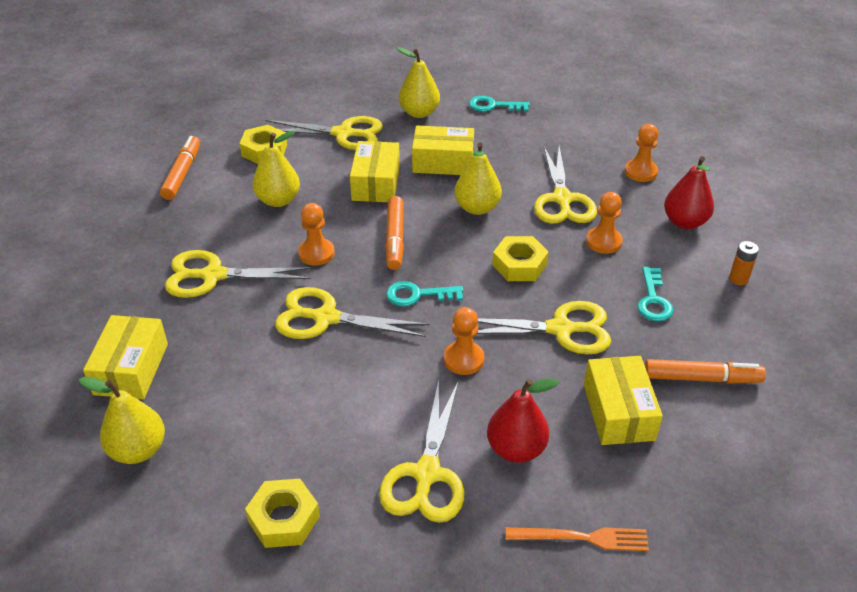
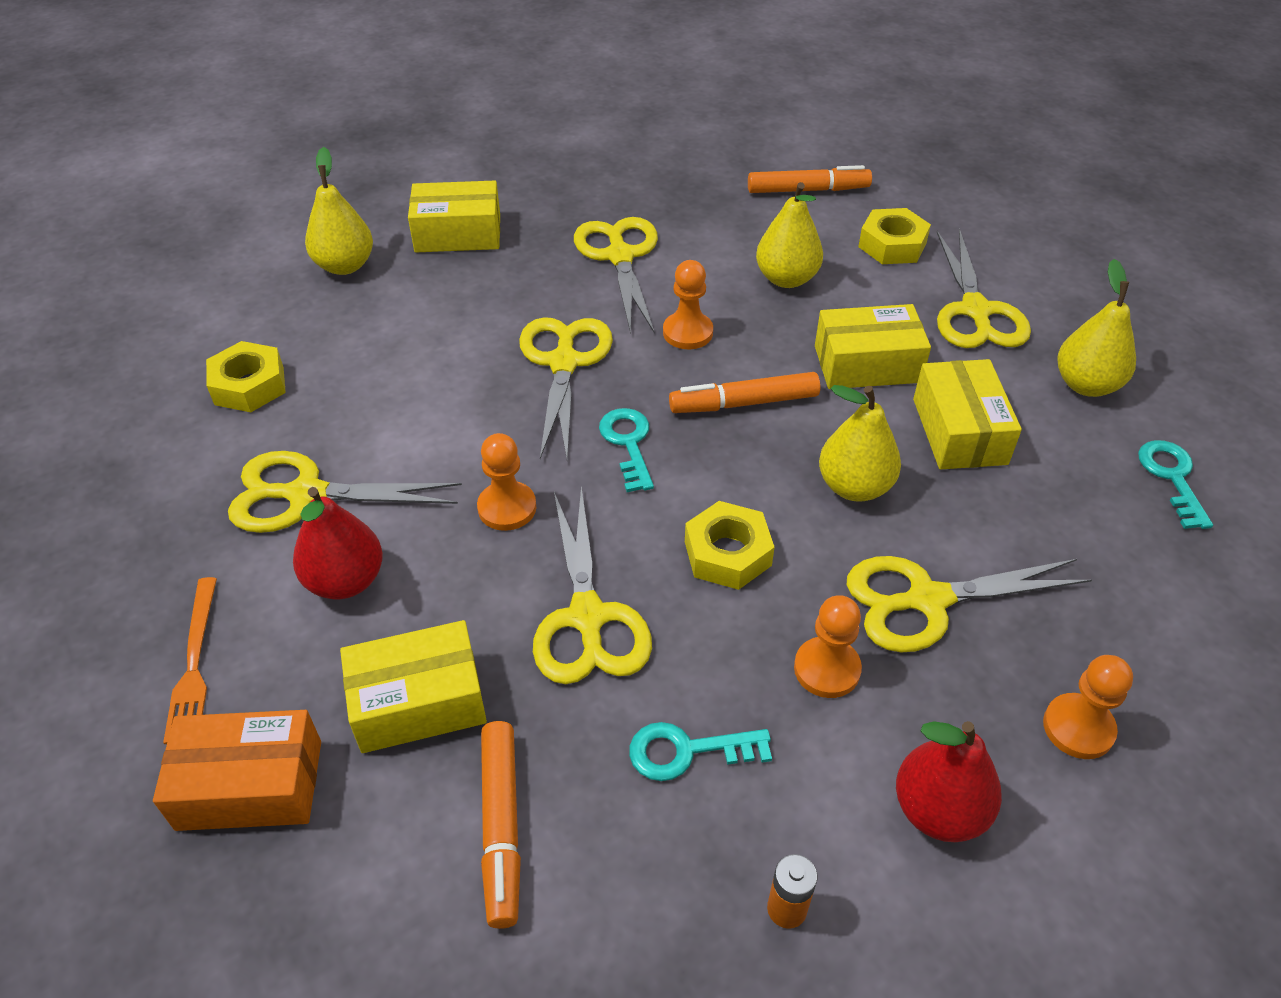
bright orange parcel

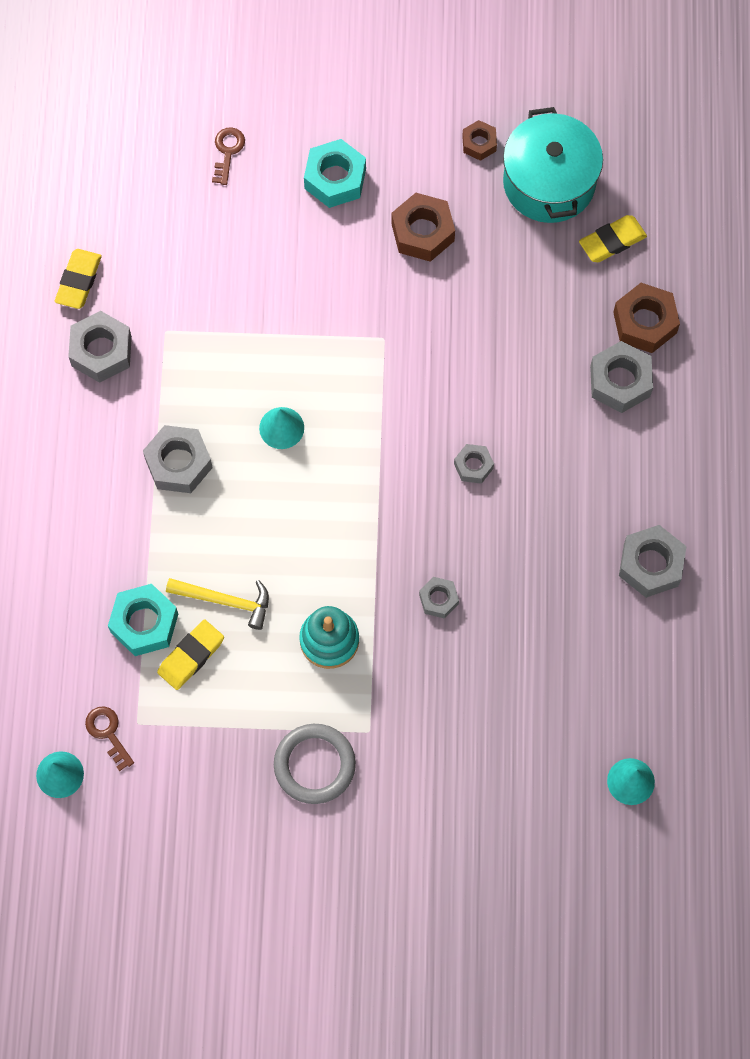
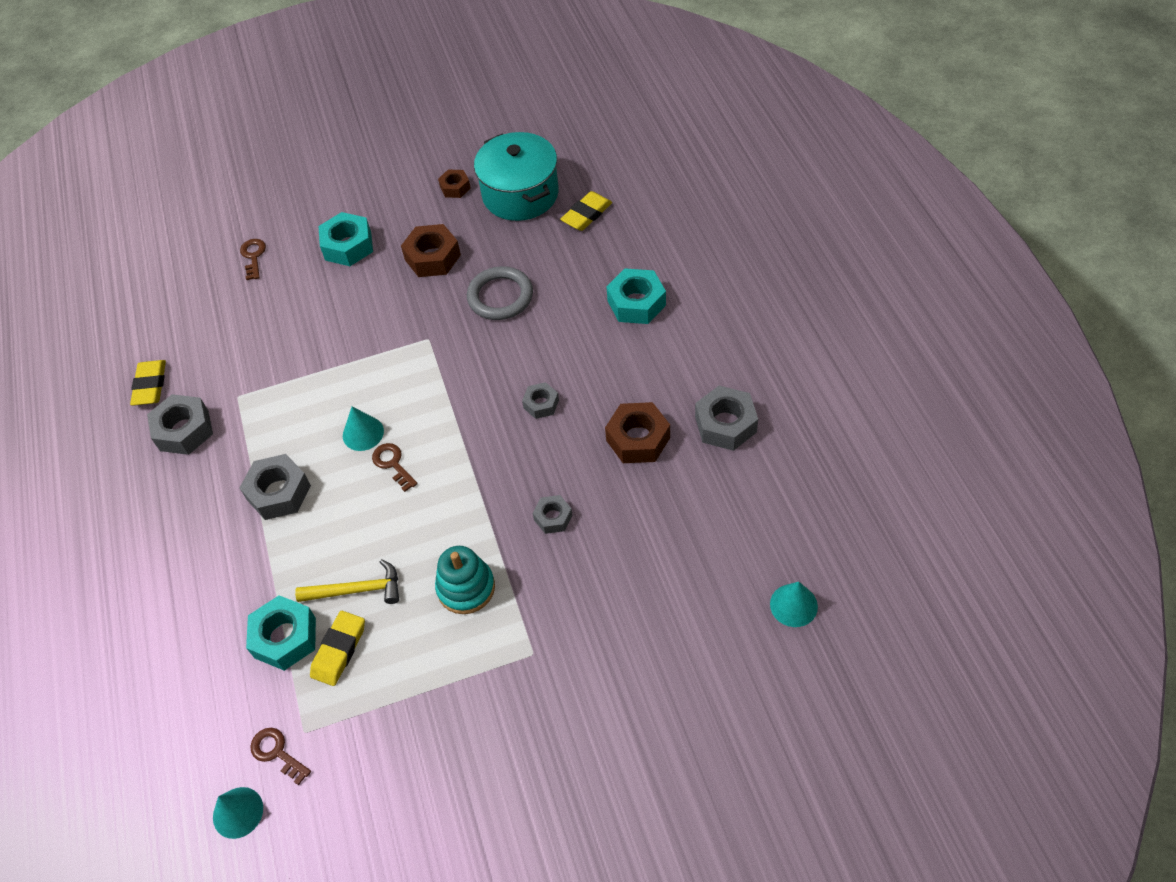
russet key (no. 3 from left)
gray torus
russet hexagon nut (no. 3 from left)
aqua hexagon nut (no. 3 from left)

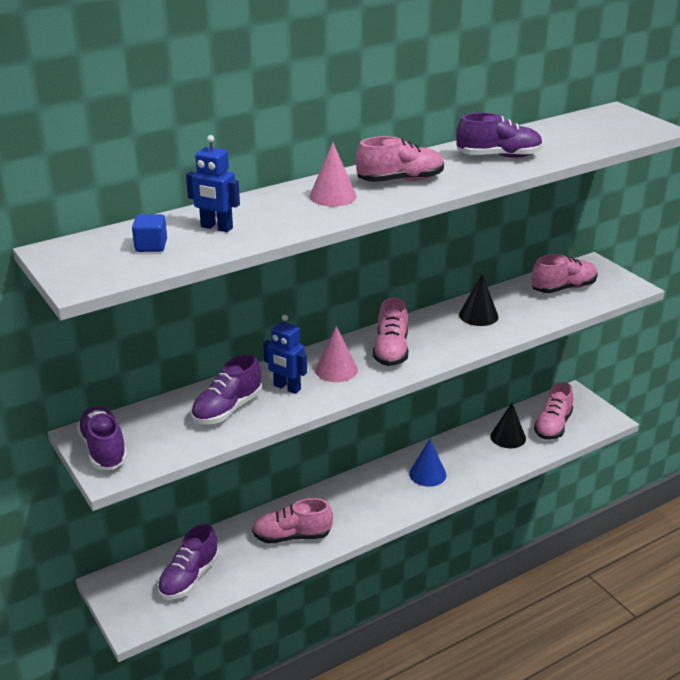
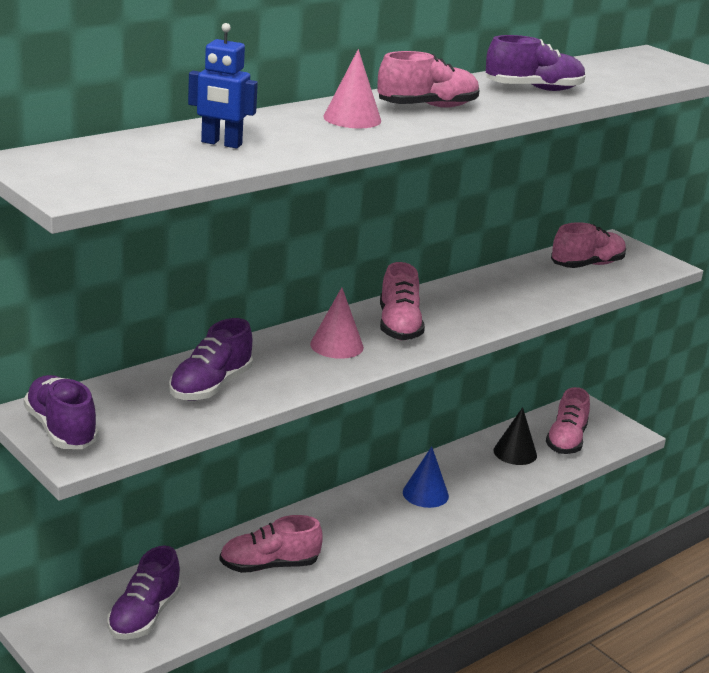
cobalt solid cube
cobalt robot figure (no. 2 from left in the first image)
ebony cone (no. 1 from left in the first image)

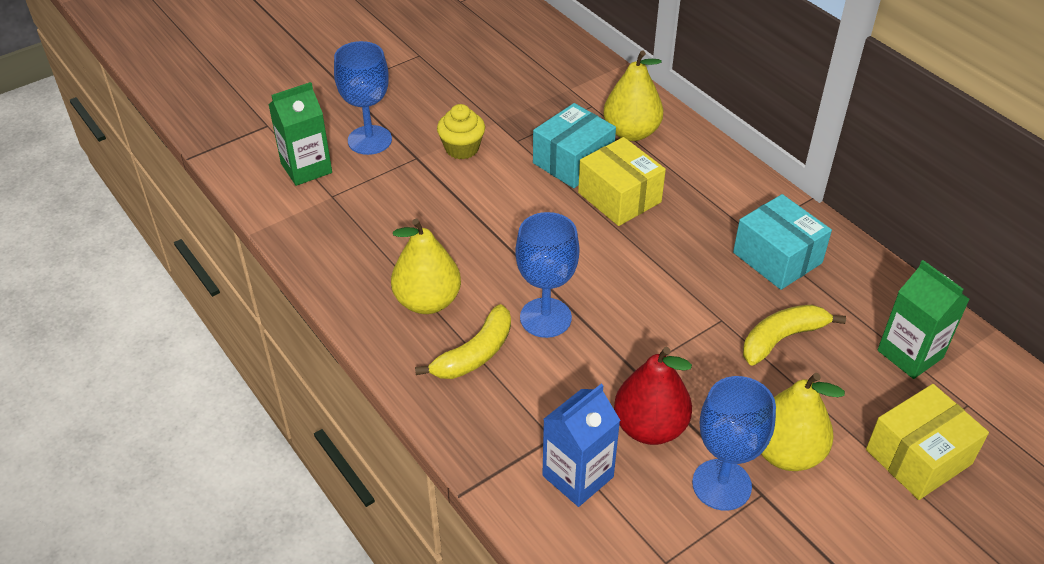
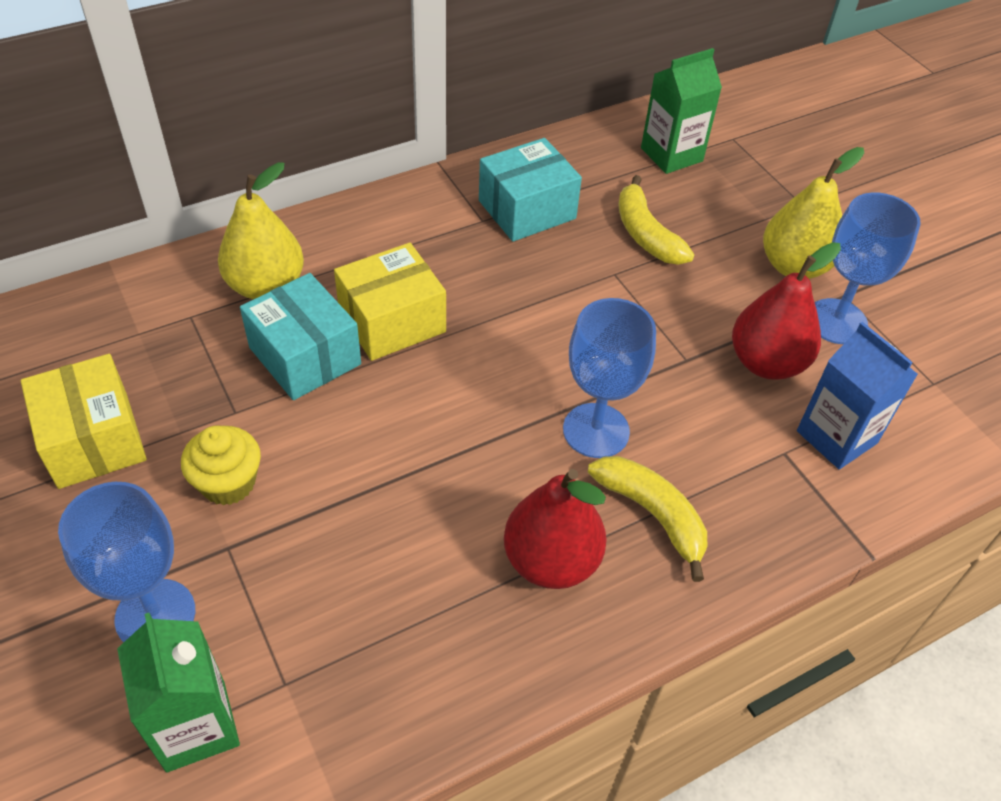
yellow parcel (no. 1 from left)
scarlet pear fruit (no. 1 from left)

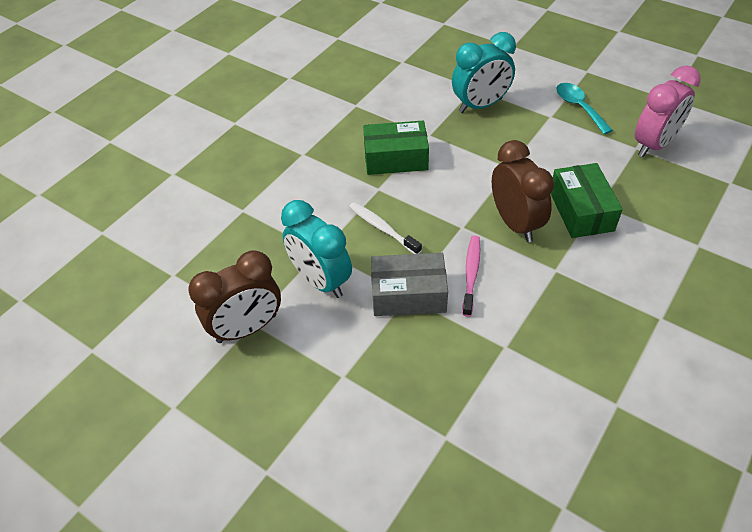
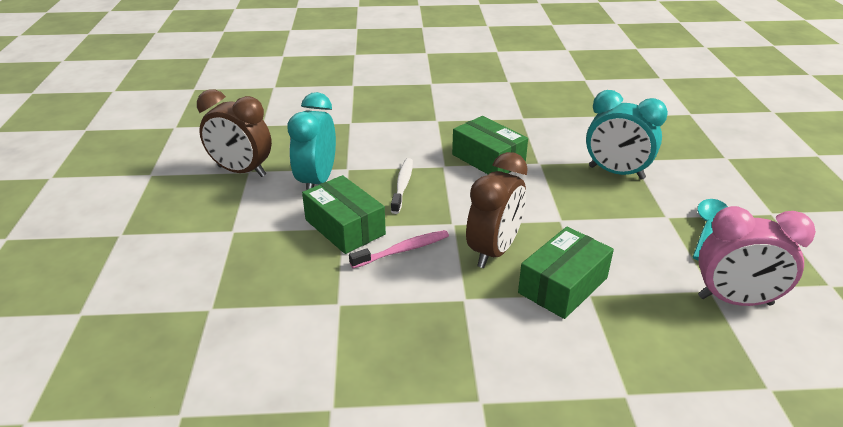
leaf-green parcel (no. 1 from left)

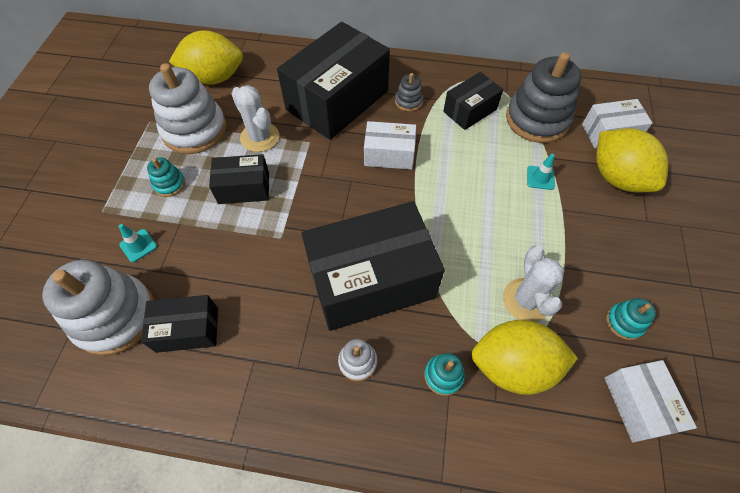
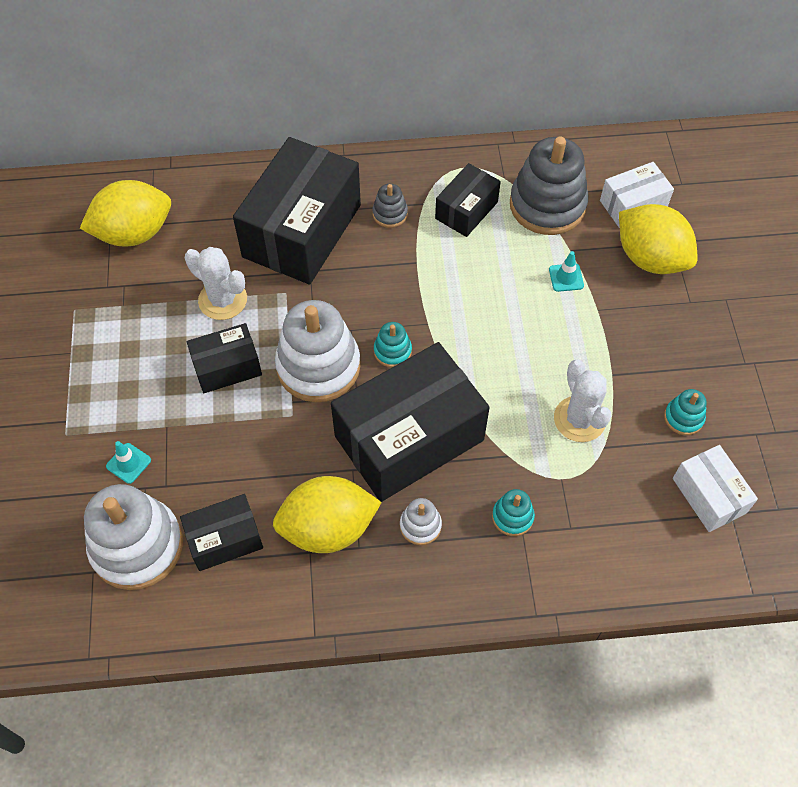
snow-white parcel (no. 1 from left in the first image)
aqua ring stacker (no. 1 from left)
snow-white ring stacker (no. 2 from left)
yellow lemon (no. 2 from left)

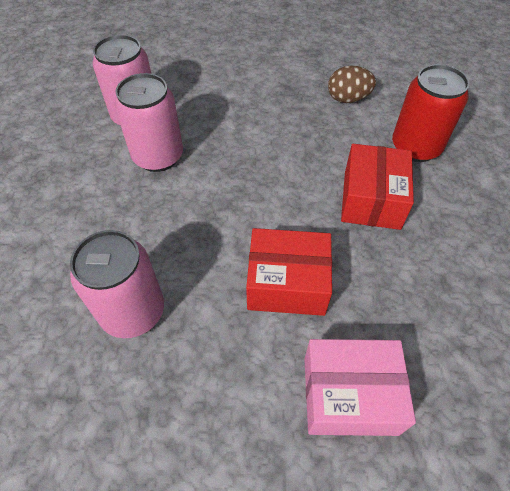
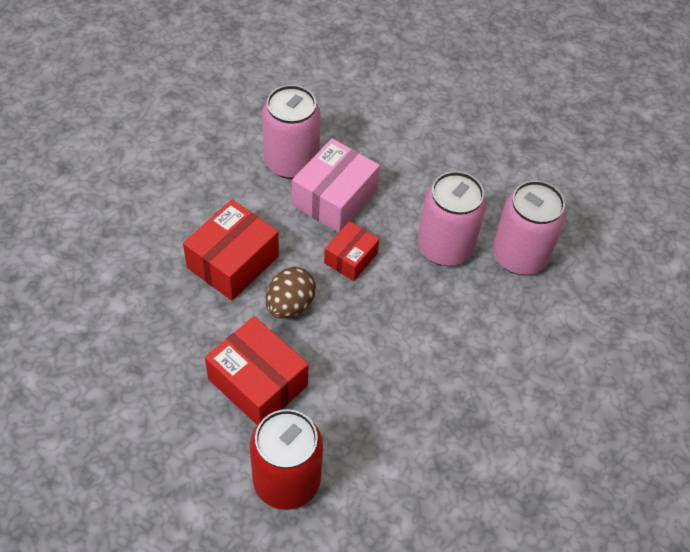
scarlet parcel (no. 3 from left)
rosy parcel
russet toy egg

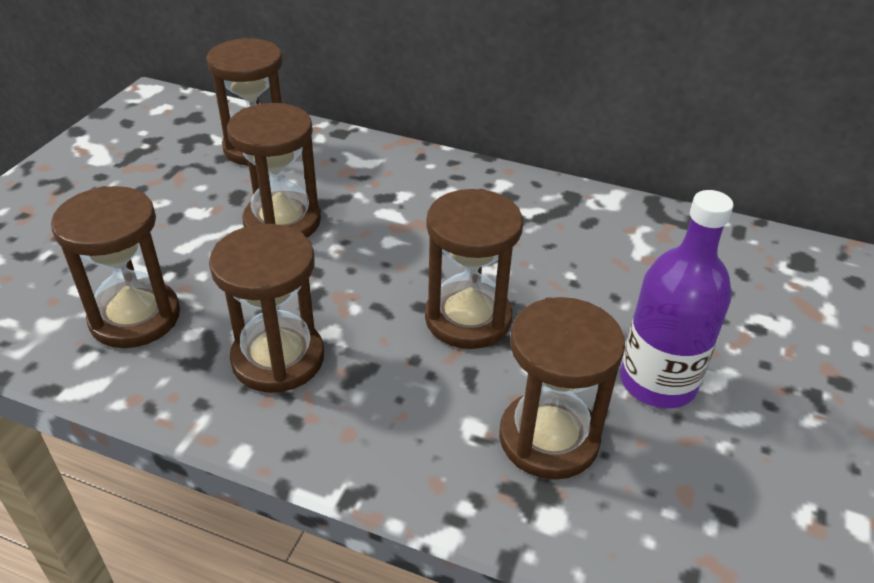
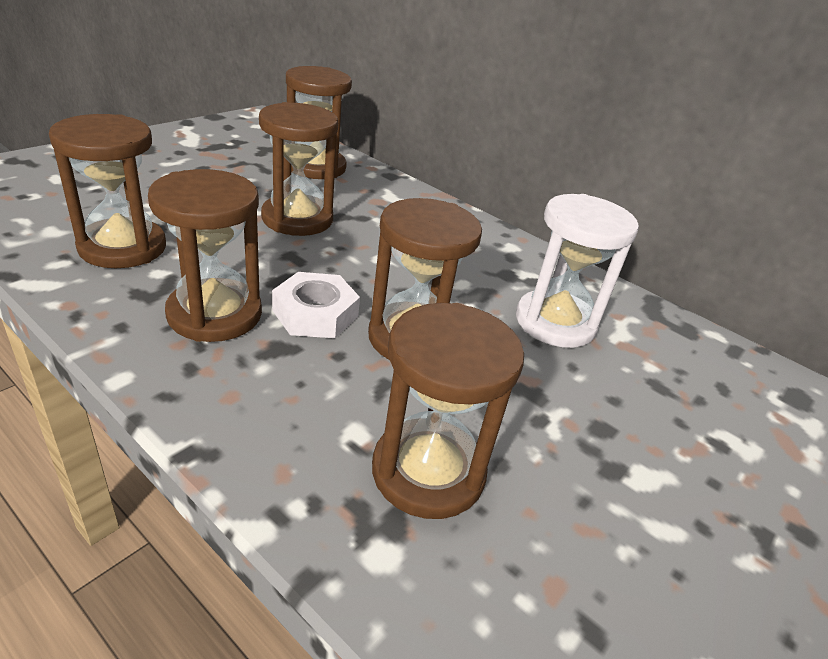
purple drink bottle
snow-white hexagon nut
snow-white sandglass

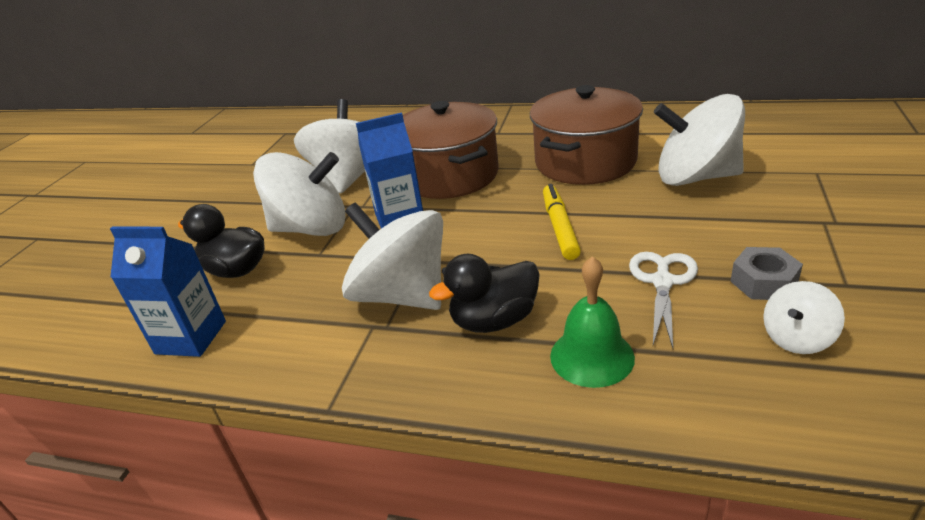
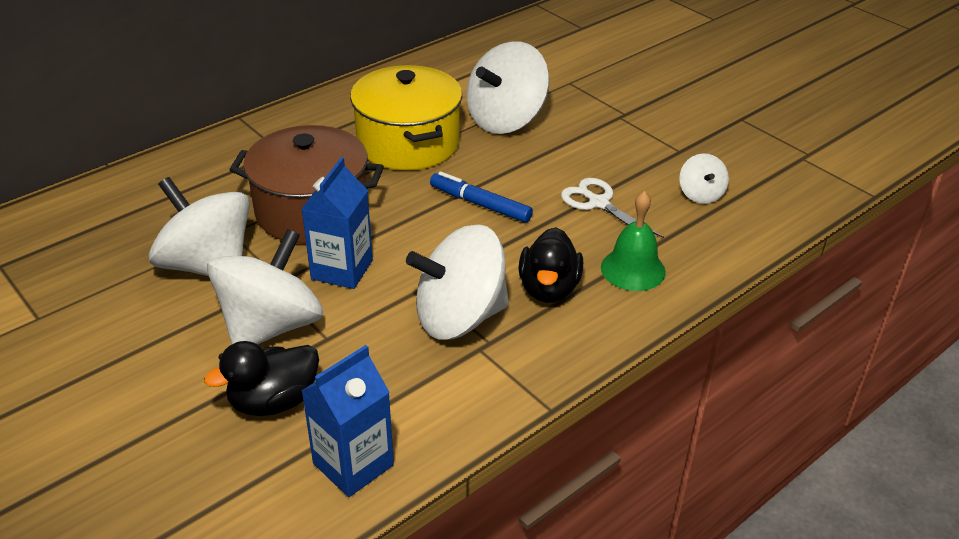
gray hexagon nut
yellow stockpot
cobalt marker

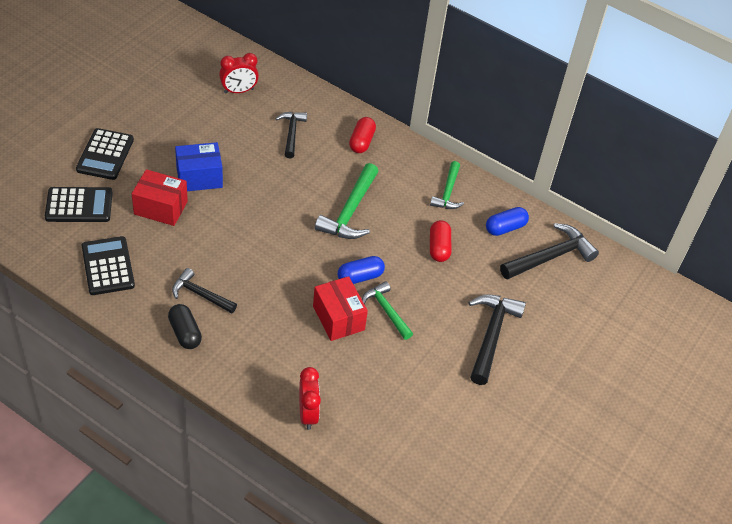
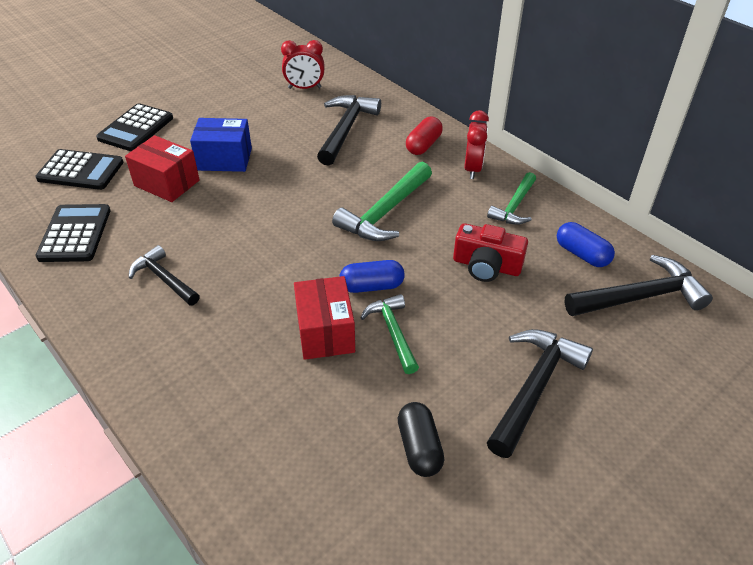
ebony capsule
scarlet bedside clock (no. 2 from left)
scarlet compact camera
cobalt capsule (no. 2 from left)
ebony hammer (no. 2 from left)

